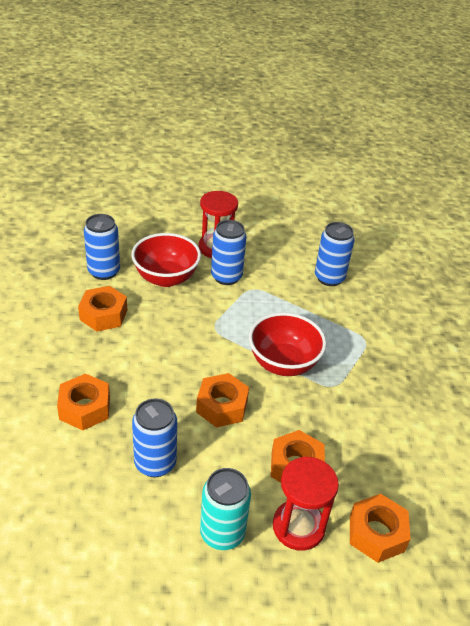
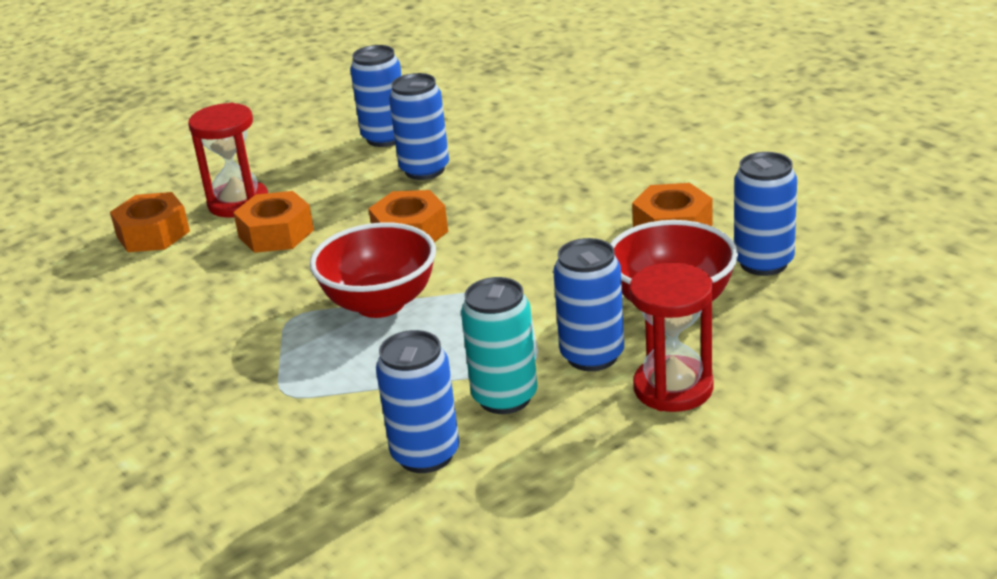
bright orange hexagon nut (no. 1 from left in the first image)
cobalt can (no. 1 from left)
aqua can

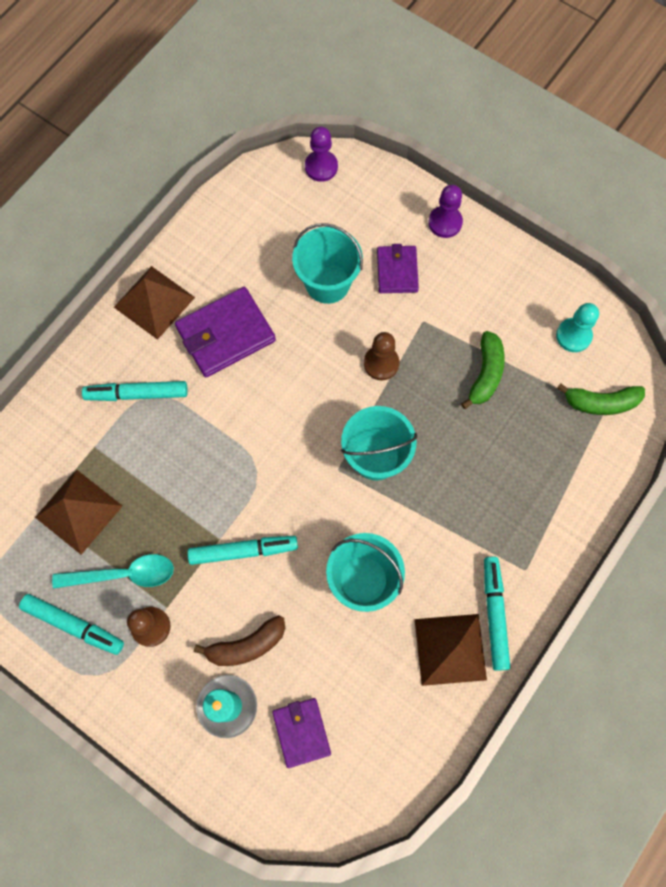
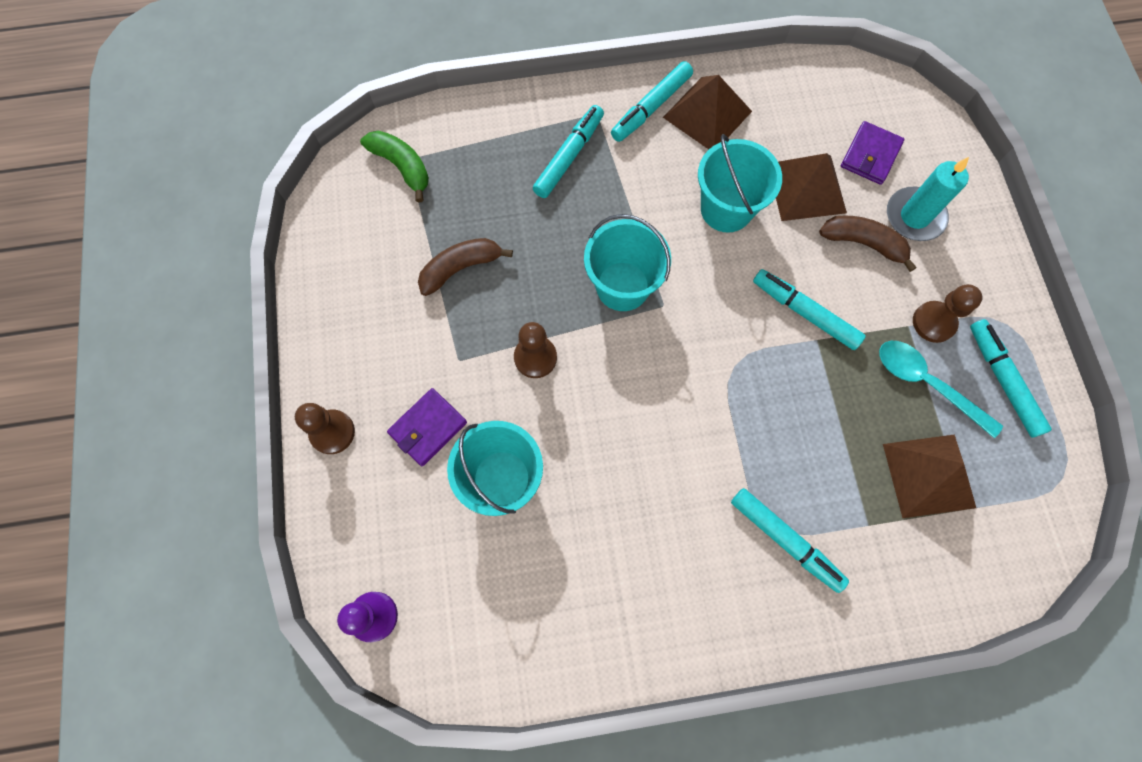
purple card wallet (no. 1 from left in the first image)
aqua game pawn
aqua marker (no. 1 from left)
russet solid pyramid (no. 2 from left)
russet game pawn (no. 1 from left)
russet banana fruit (no. 1 from left)

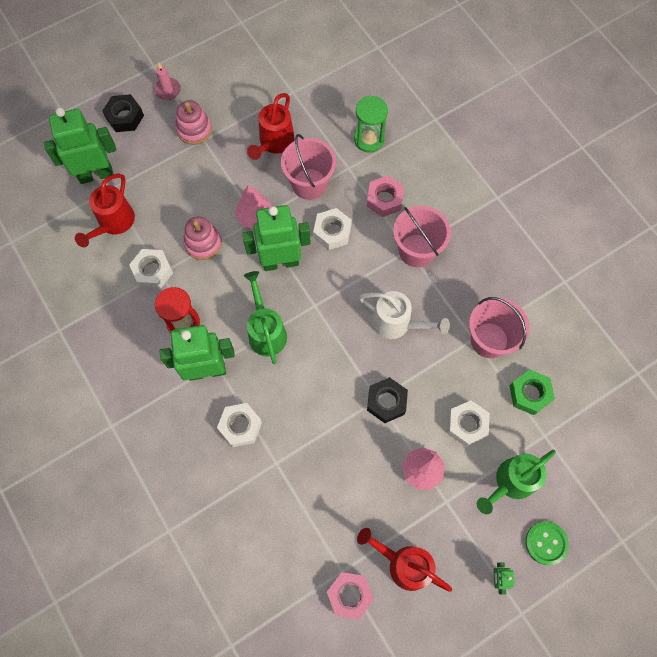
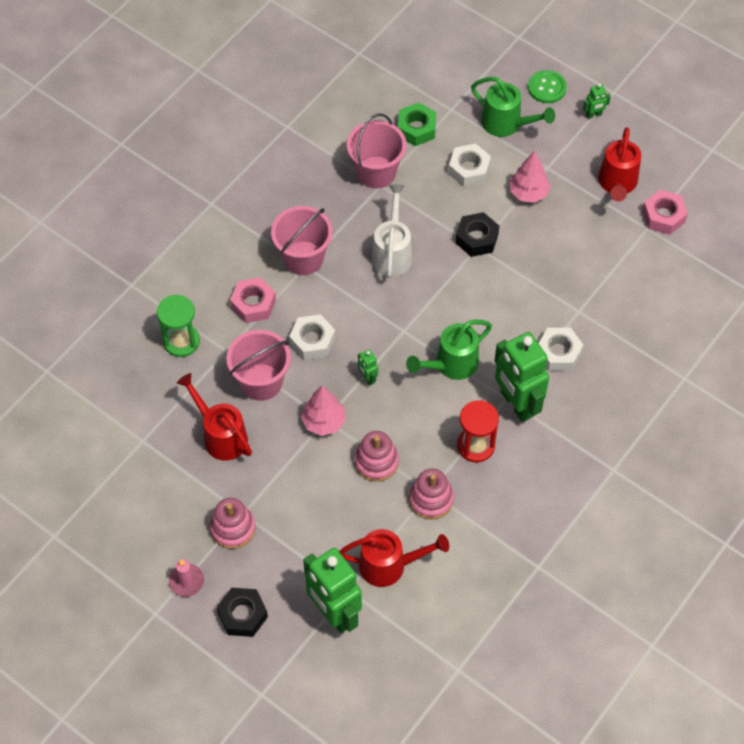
rosy ring stacker (no. 3 from left)
scarlet watering can (no. 1 from left)
leaf-green robot figure (no. 2 from left)

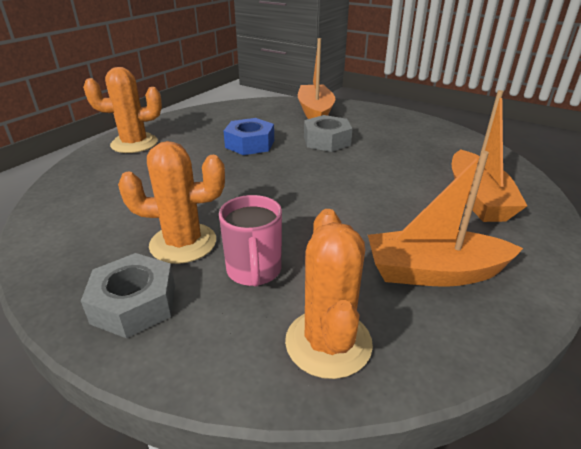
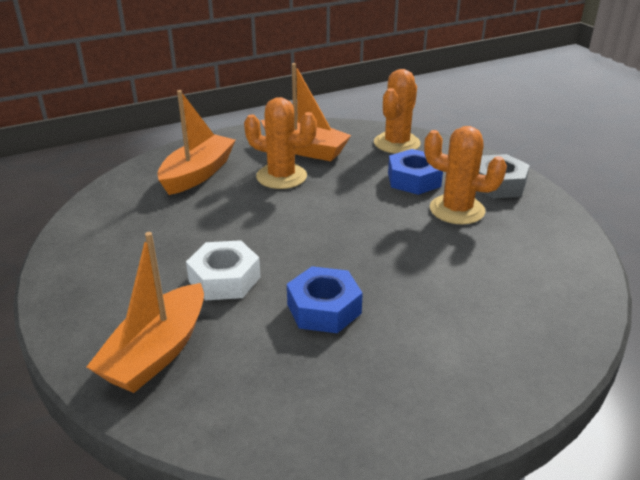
bright orange prickly plant (no. 1 from left)
cobalt hexagon nut (no. 2 from left)
snow-white hexagon nut

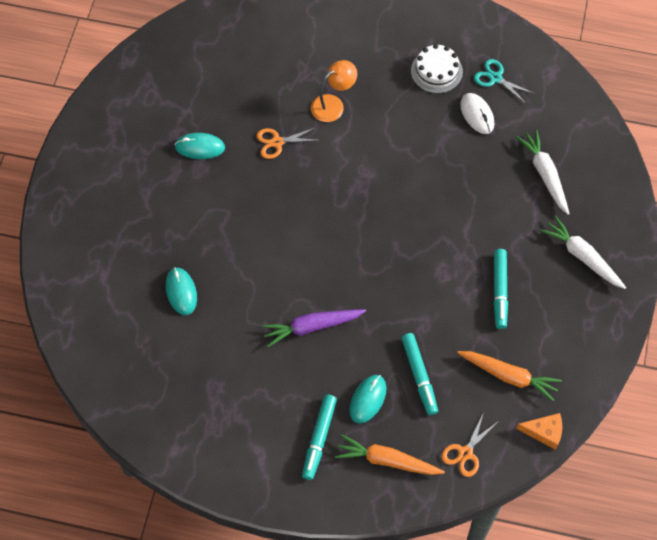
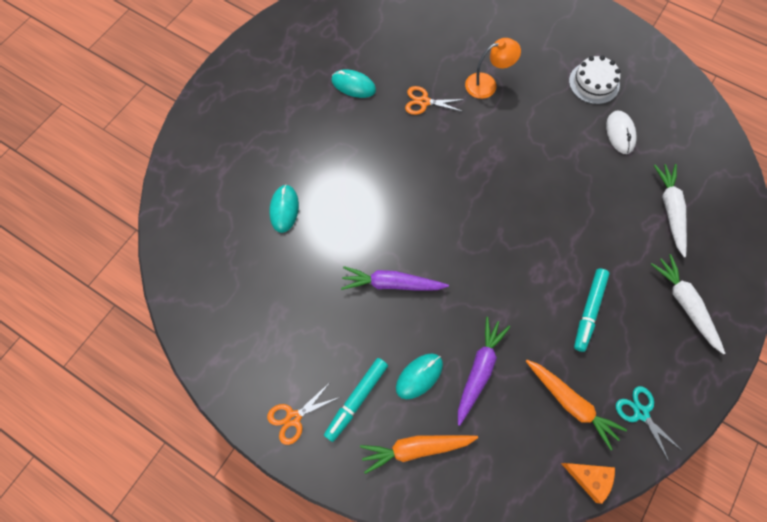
bright orange scissors (no. 1 from left)
aqua scissors
purple root vegetable (no. 2 from left)
bright orange root vegetable (no. 1 from left)

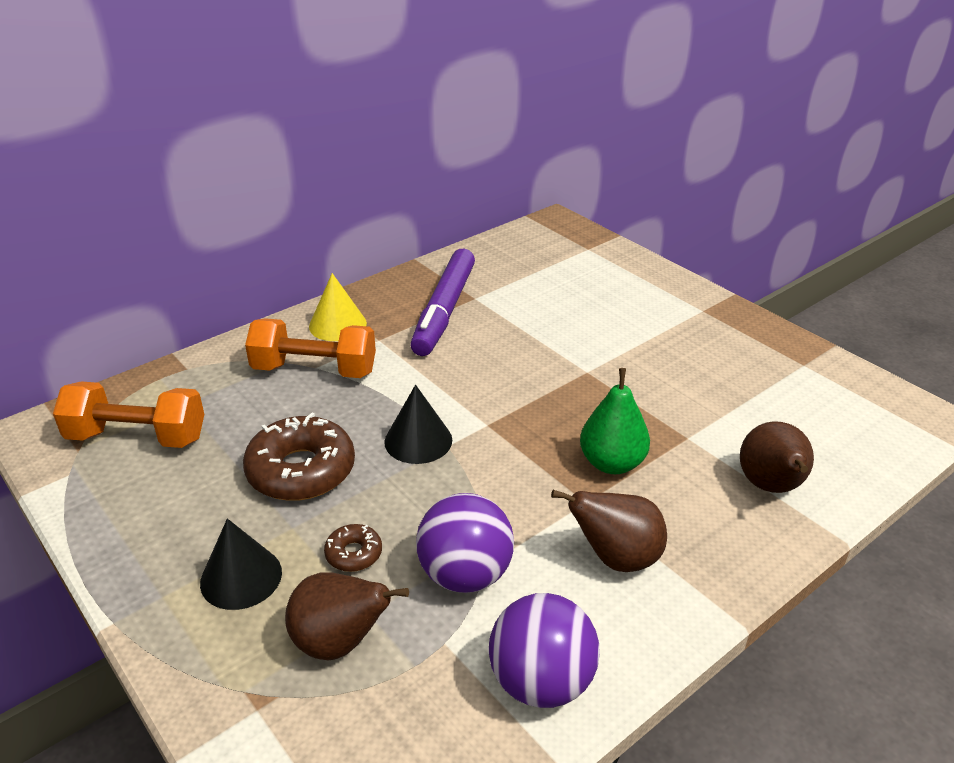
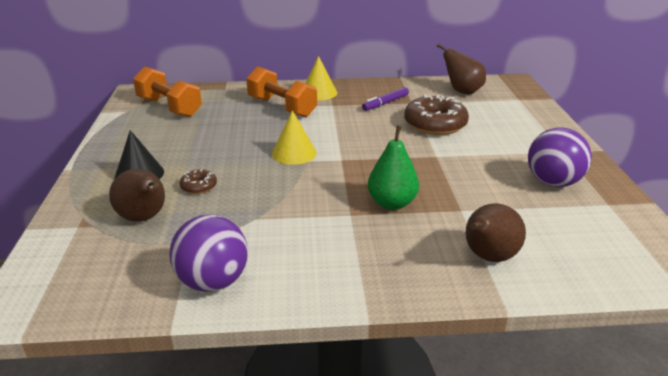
russet doughnut (no. 2 from left)
purple ball (no. 2 from left)
russet pear fruit (no. 2 from left)
yellow cone (no. 1 from left)
purple marker

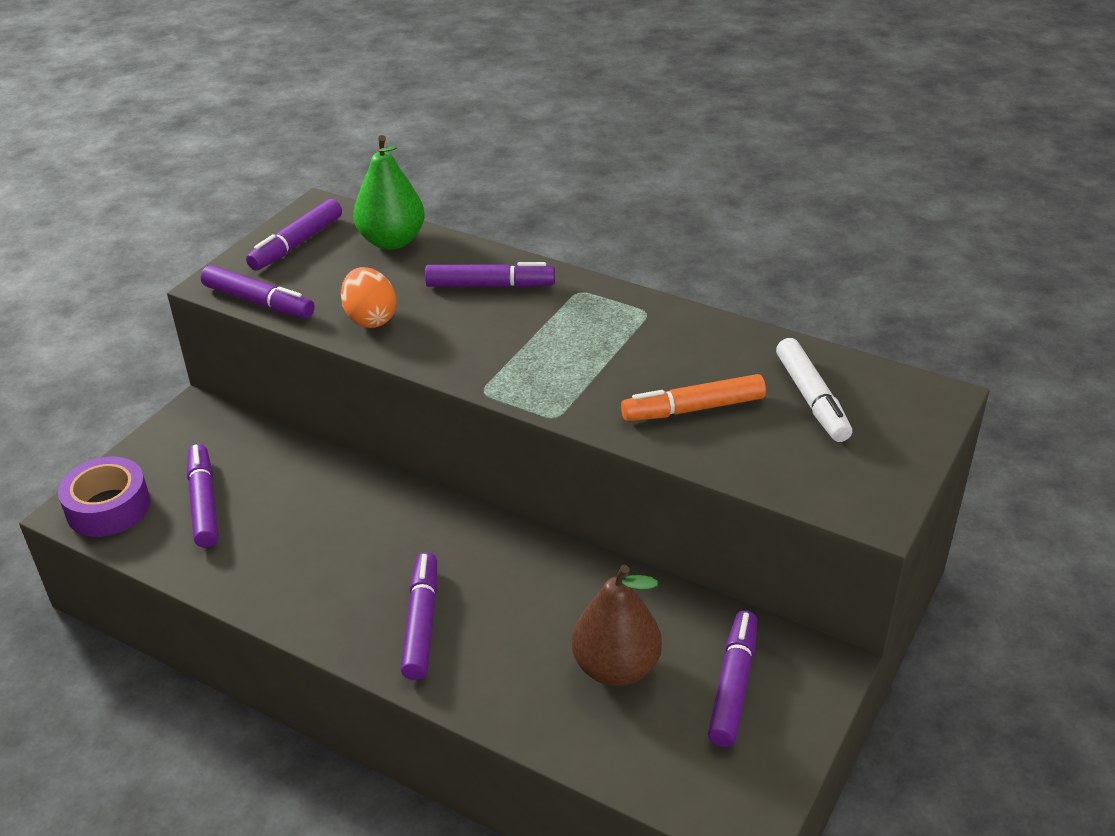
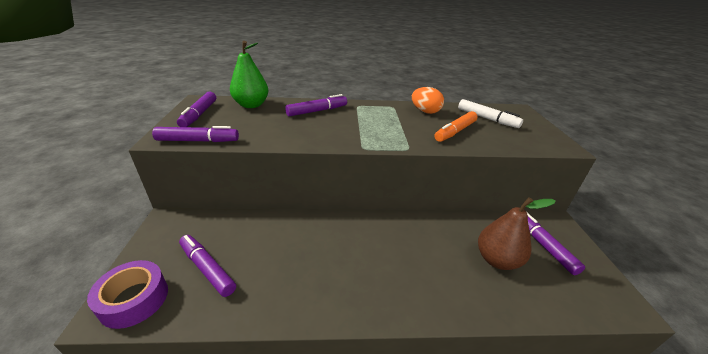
purple marker (no. 4 from left in the first image)
bright orange toy egg

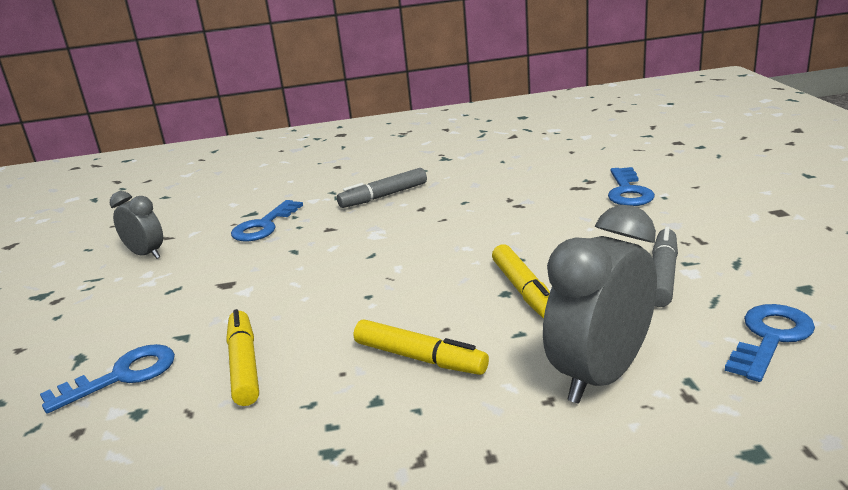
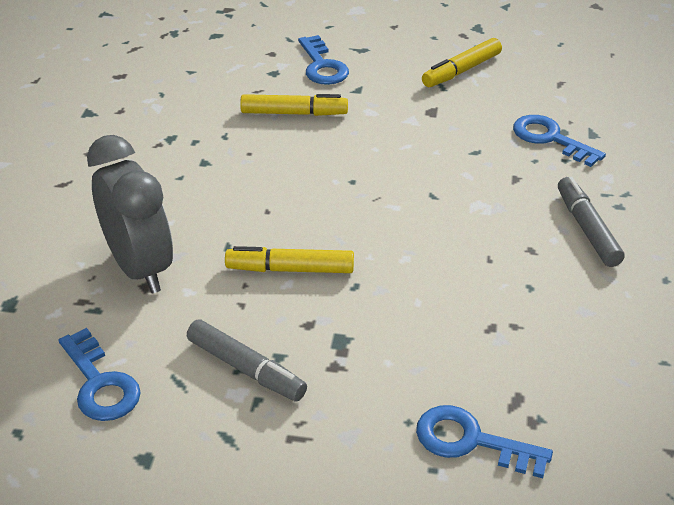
gray bedside clock (no. 1 from left in the first image)
yellow marker (no. 3 from left)

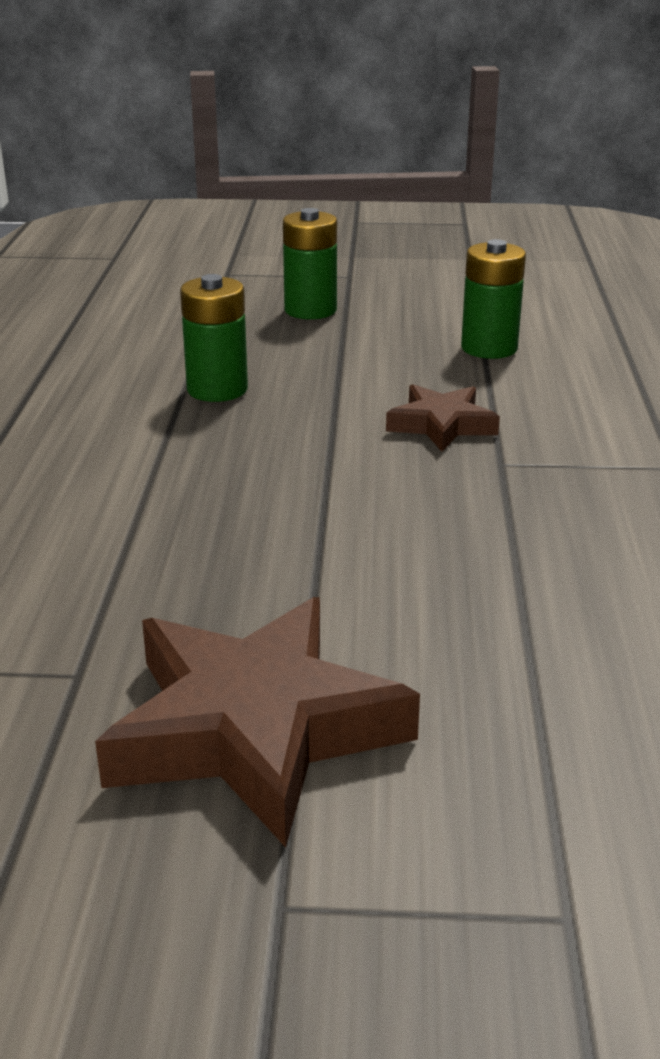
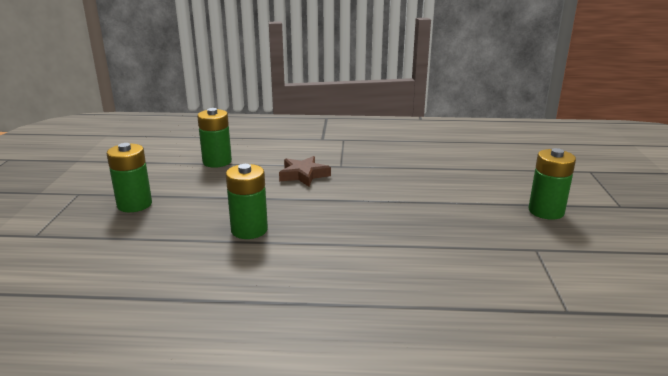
leaf-green power cell (no. 4 from left)

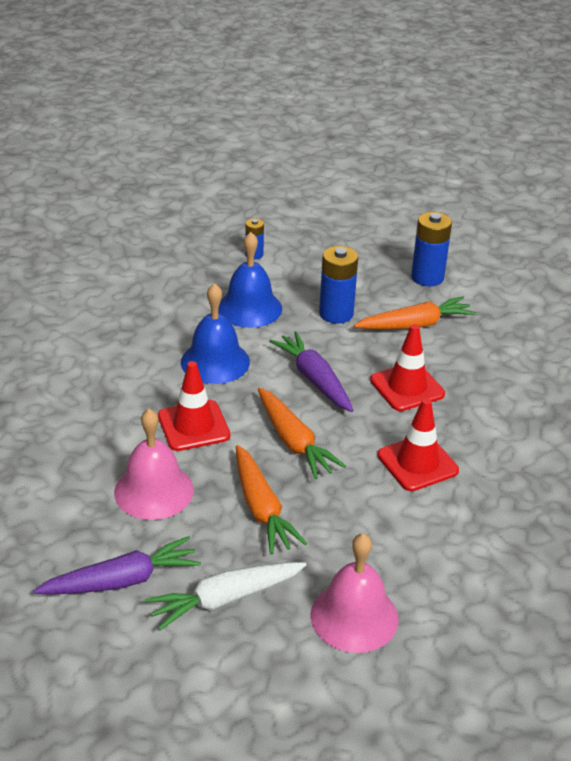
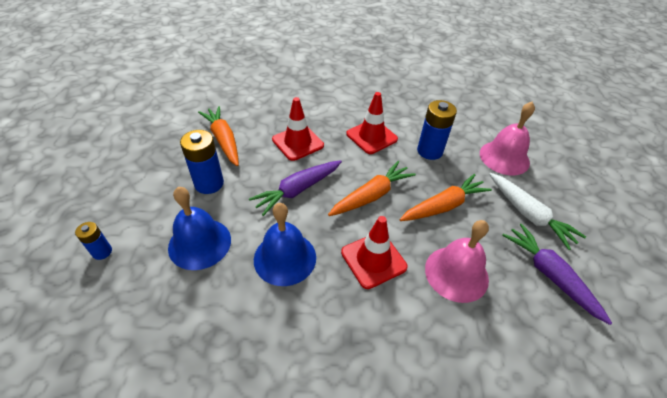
cobalt power cell (no. 3 from left)

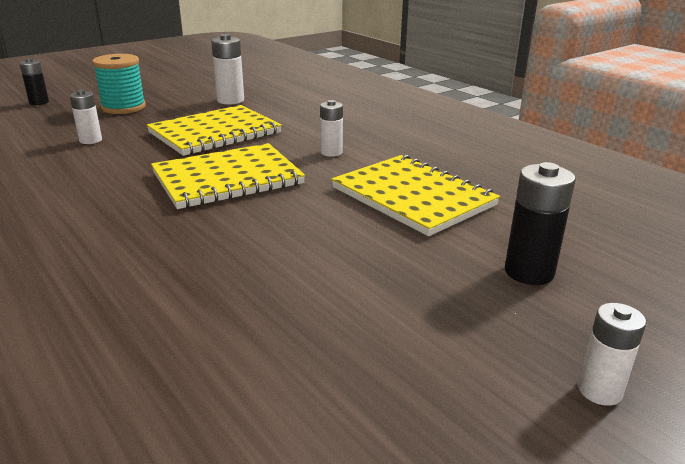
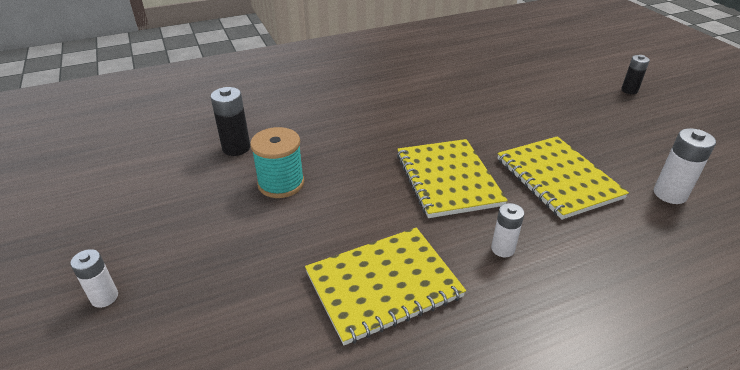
snow-white power cell (no. 1 from left in the first image)
aqua spool
ebony power cell (no. 1 from left)

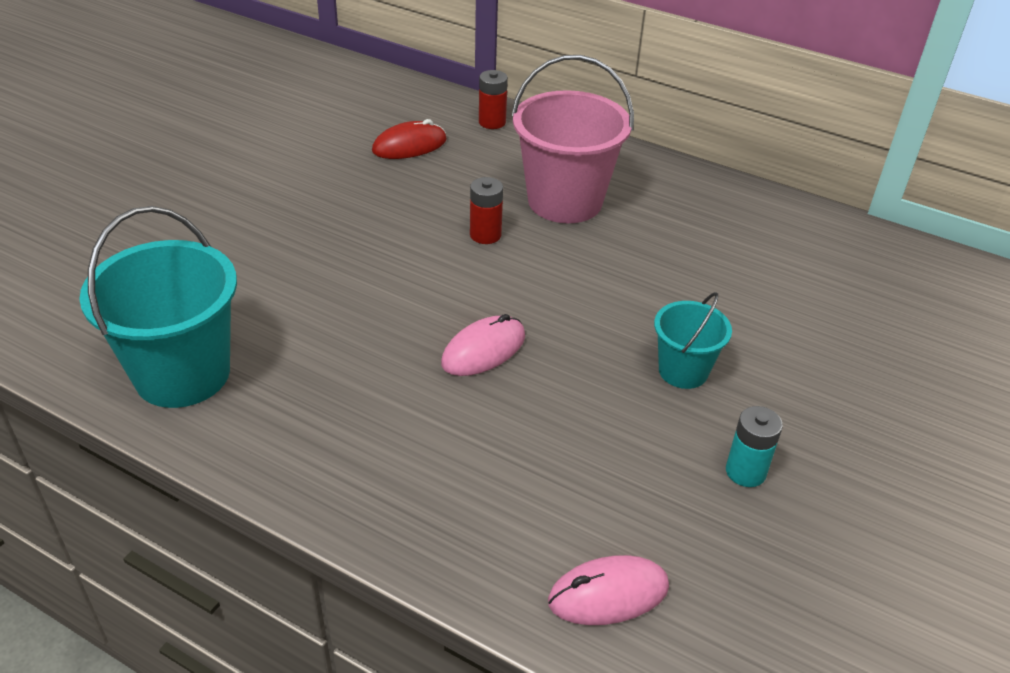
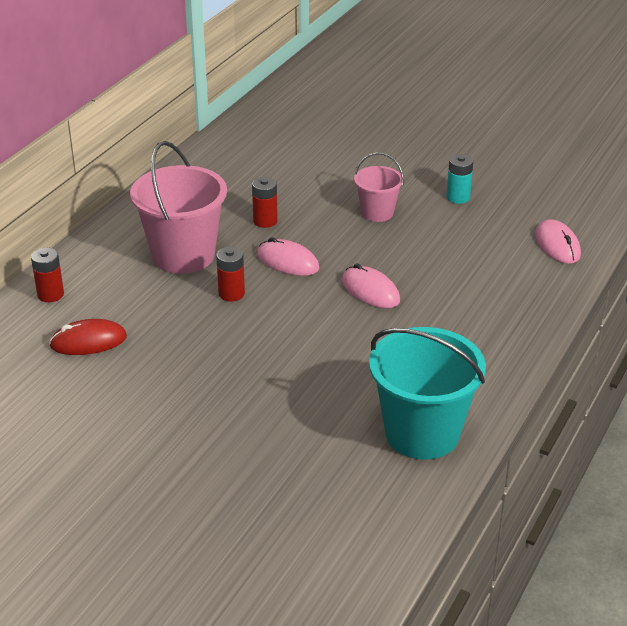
scarlet power cell (no. 3 from left)
rosy PC mouse (no. 1 from left)
rosy bucket (no. 2 from left)
scarlet PC mouse

